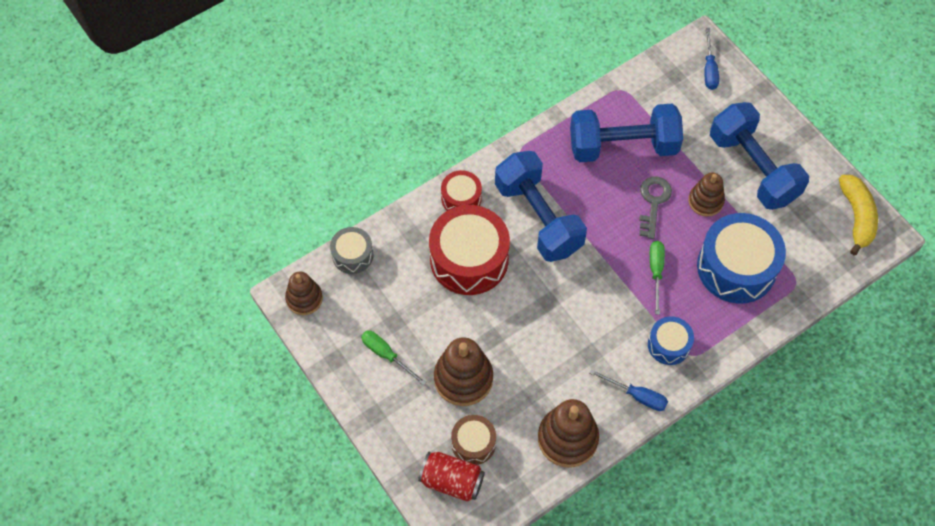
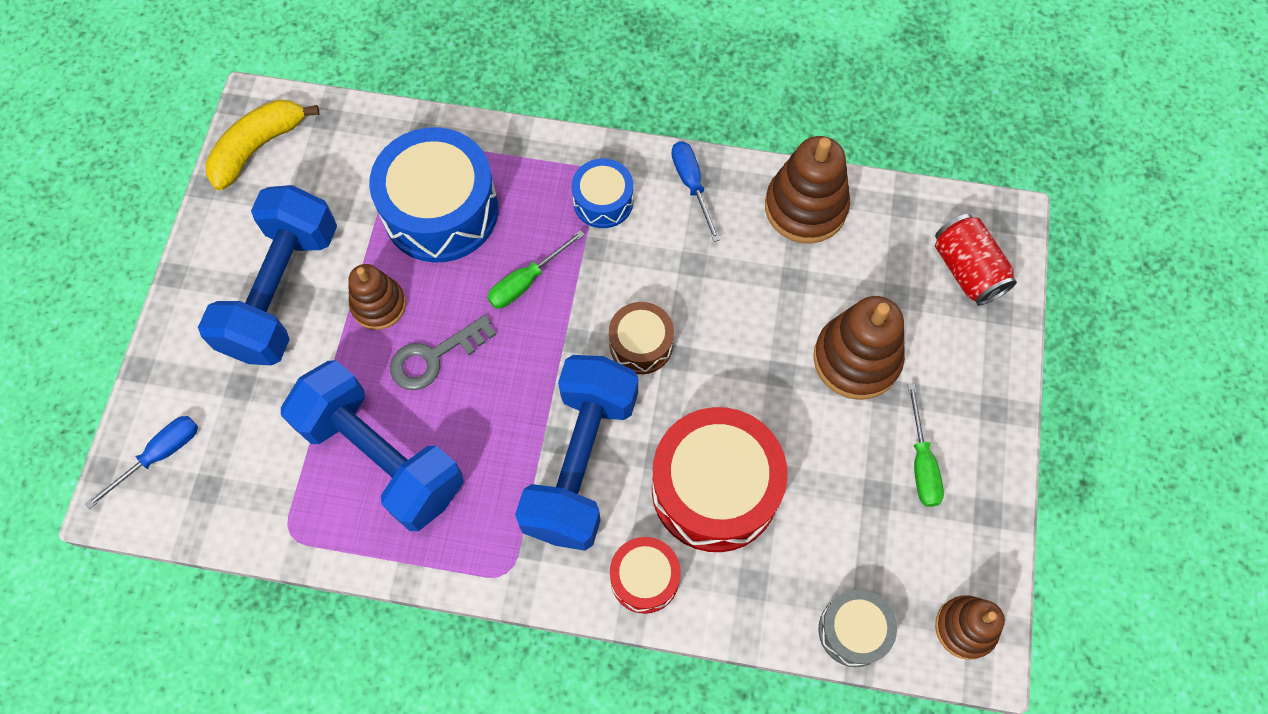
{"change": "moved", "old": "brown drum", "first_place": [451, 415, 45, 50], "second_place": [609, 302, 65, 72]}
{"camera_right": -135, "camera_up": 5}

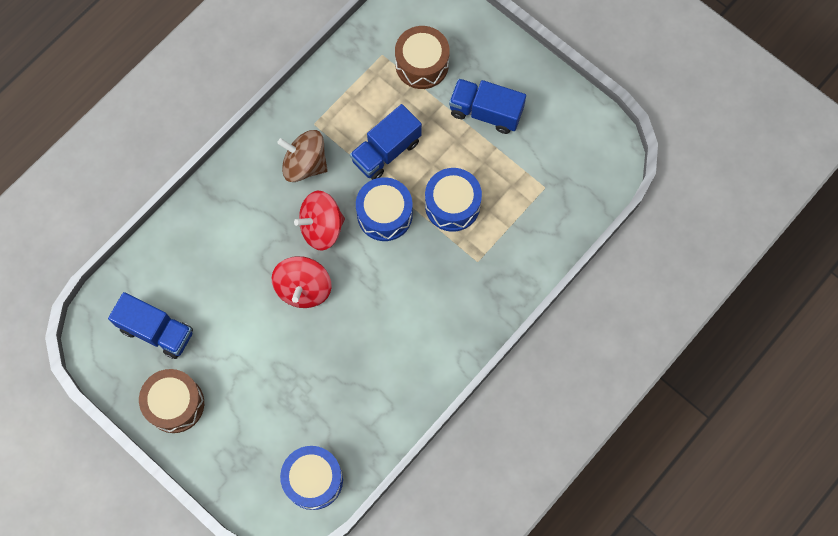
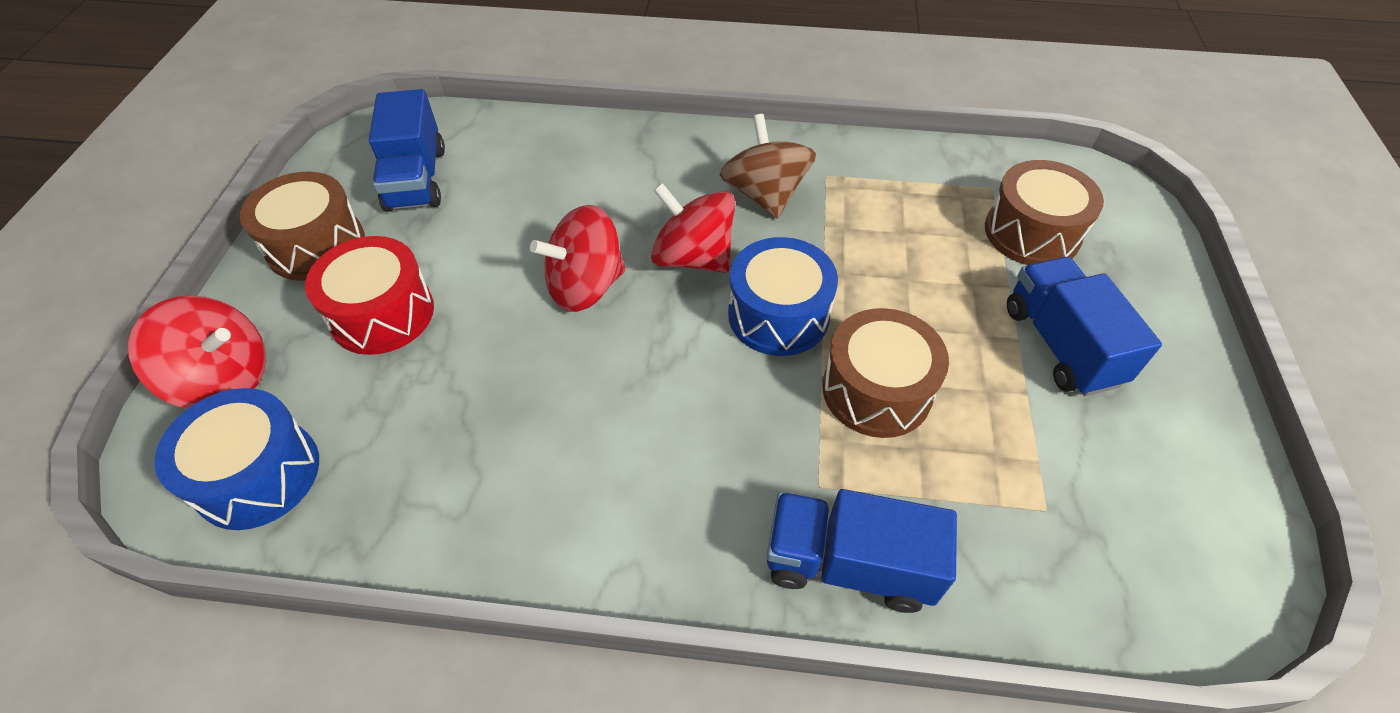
{"change": "moved", "old": "blue truck", "first_place": [350, 104, 72, 76], "second_place": [767, 489, 190, 124]}
{"change": "recoloured", "old": "blue drum", "new": "brown drum", "first_place": [425, 168, 57, 64], "second_place": [822, 308, 127, 130]}
{"change": "added", "new": "red spinning top", "second_place": [128, 295, 138, 114]}
{"change": "added", "new": "red drum", "second_place": [305, 236, 129, 119]}
{"camera_right": 55, "camera_up": -20}

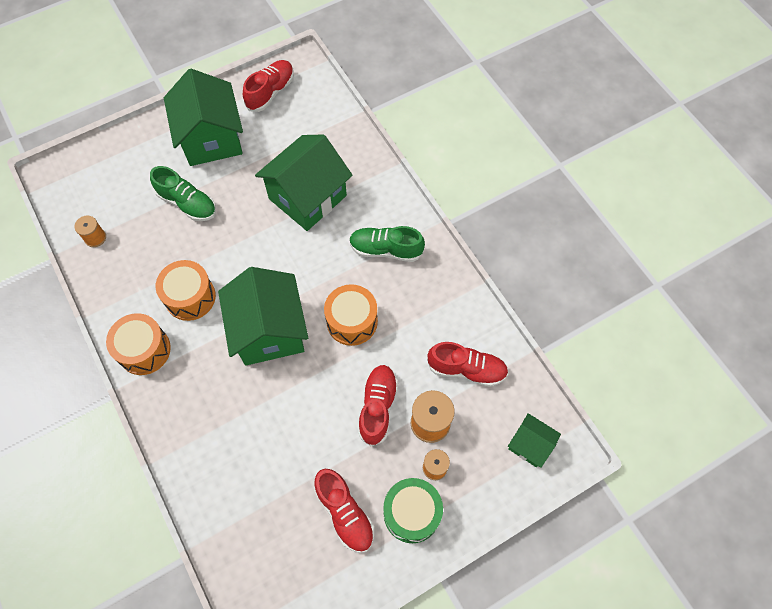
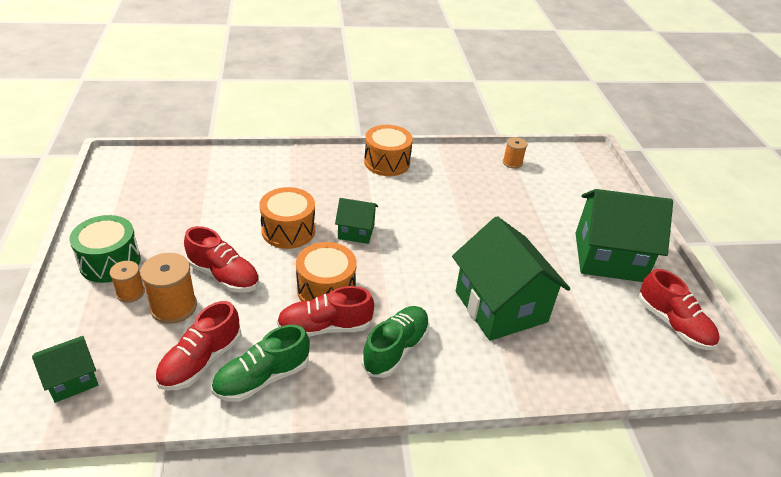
{"change": "moved", "old": "green shoe", "first_place": [150, 166, 66, 55], "second_place": [211, 325, 99, 77]}
{"change": "moved", "old": "orange drum", "first_place": [156, 260, 60, 61], "second_place": [259, 187, 56, 62]}
{"change": "resized", "old": "green house", "first_place": [218, 267, 90, 99], "second_place": [335, 198, 43, 46], "factor": 0.5}
{"change": "moved", "old": "red shoe", "first_place": [314, 469, 60, 84], "second_place": [277, 286, 97, 51]}
{"camera_right": 110, "camera_up": -25}

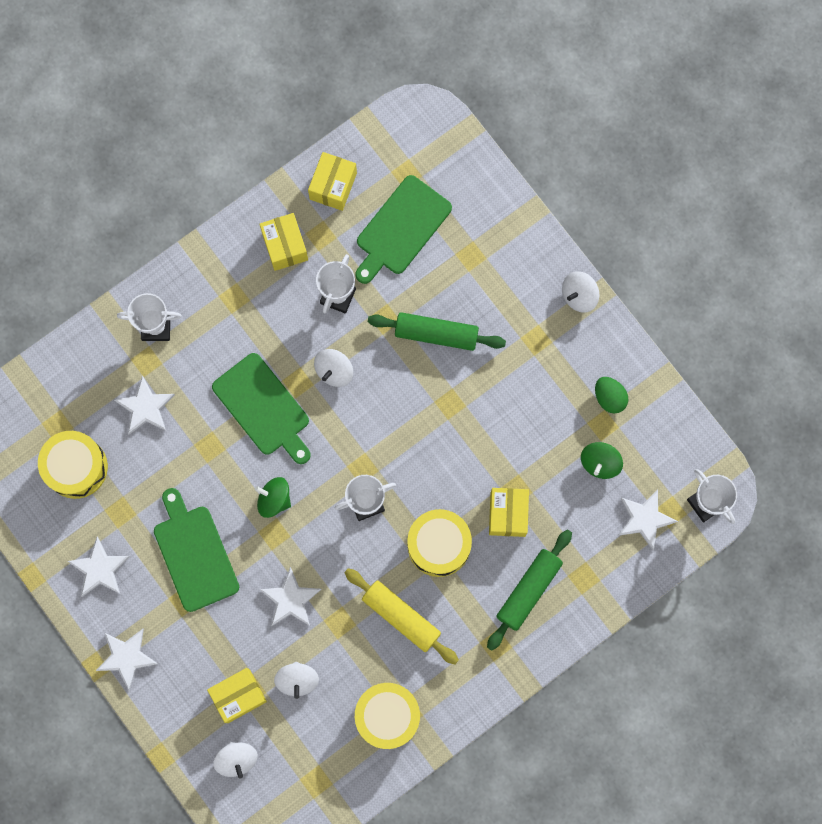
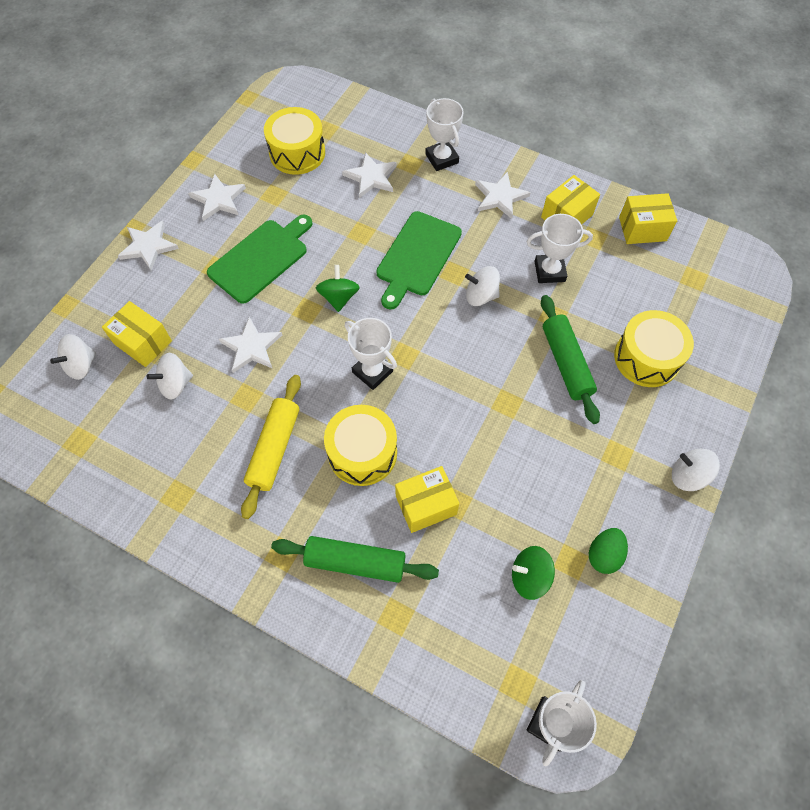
{"change": "removed", "old": "green cutting board", "first_place": [355, 175, 97, 109]}
{"change": "moved", "old": "yellow drum", "first_place": [355, 683, 65, 66], "second_place": [614, 310, 80, 77]}
{"change": "moved", "old": "white star", "first_place": [618, 489, 60, 61], "second_place": [475, 172, 56, 47]}
{"camera_right": 65, "camera_up": -15}

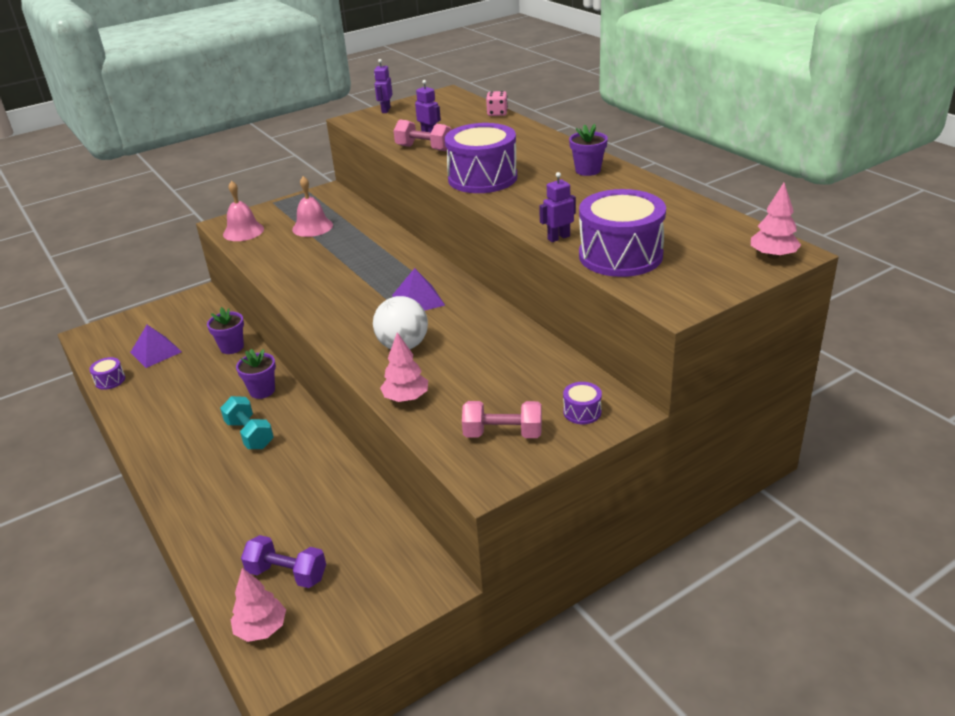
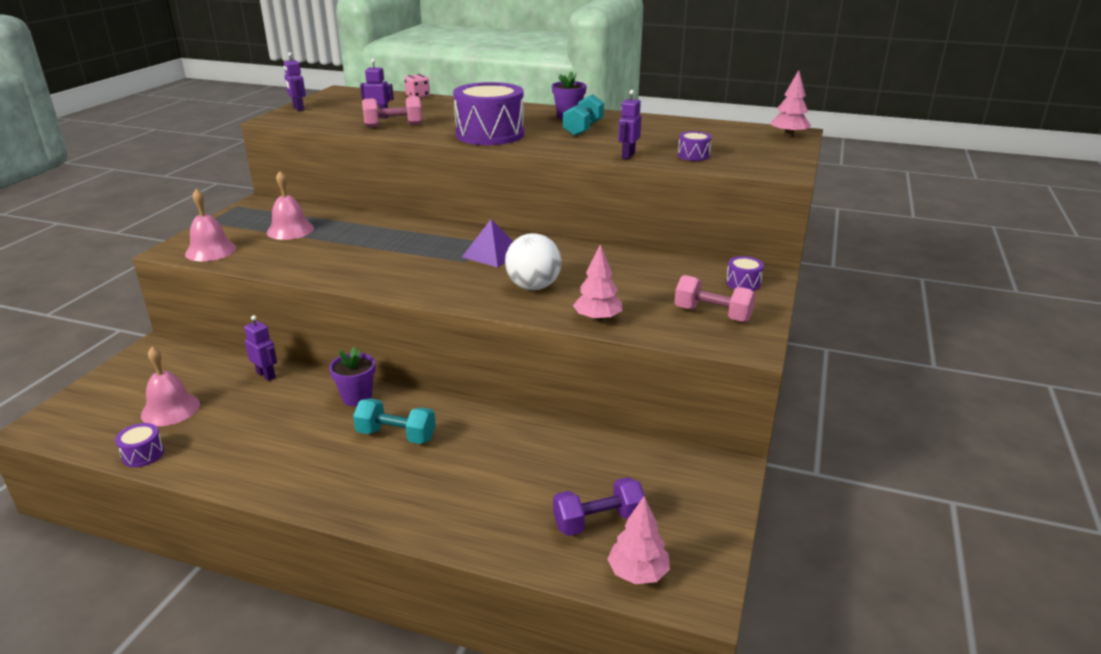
{"change": "replaced", "old": "purple pyramid", "new": "pink bell", "first_place": [130, 325, 52, 43], "second_place": [141, 347, 59, 79]}
{"change": "replaced", "old": "purple flower pot", "new": "purple robot", "first_place": [207, 307, 37, 47], "second_place": [244, 315, 33, 66]}
{"change": "turned", "old": "pink dumbbell", "first_place": [462, 401, 80, 37], "second_place": [674, 275, 82, 48], "degrees": 60}
{"change": "resized", "old": "purple drum", "first_place": [579, 189, 87, 88], "second_place": [678, 131, 34, 30], "factor": 0.43}
{"change": "added", "new": "turquoise dumbbell", "second_place": [563, 94, 41, 42]}
{"camera_right": -40, "camera_up": -5}

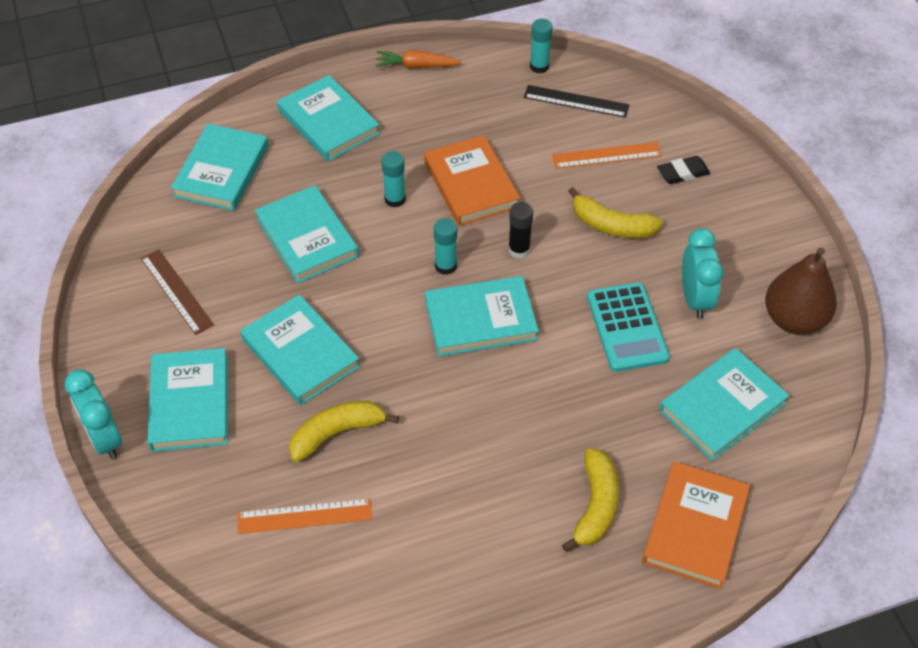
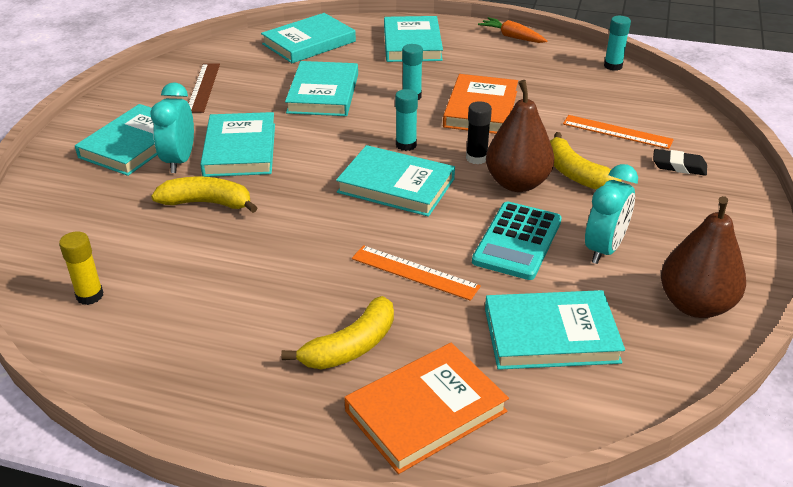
{"change": "moved", "old": "turquoise clock", "first_place": [64, 369, 58, 91], "second_place": [150, 82, 44, 91]}
{"change": "moved", "old": "orange ruler", "first_place": [238, 498, 134, 36], "second_place": [352, 245, 129, 56]}
{"change": "removed", "old": "black ruler", "first_place": [524, 85, 105, 33]}
{"change": "added", "new": "yellow glue stick", "second_place": [59, 231, 44, 74]}
{"change": "added", "new": "brown pear", "second_place": [486, 80, 68, 112]}
{"camera_right": 35, "camera_up": -15}

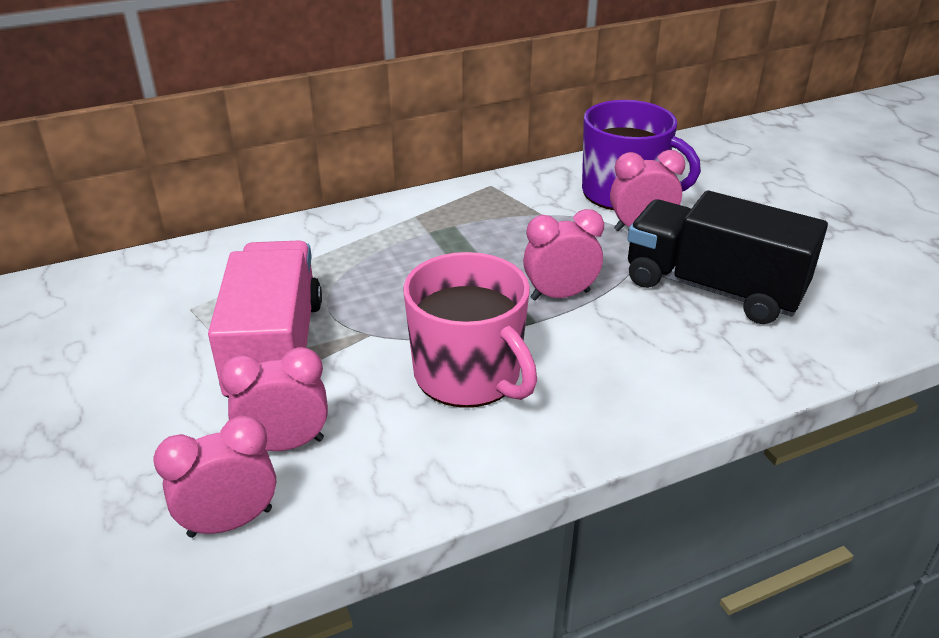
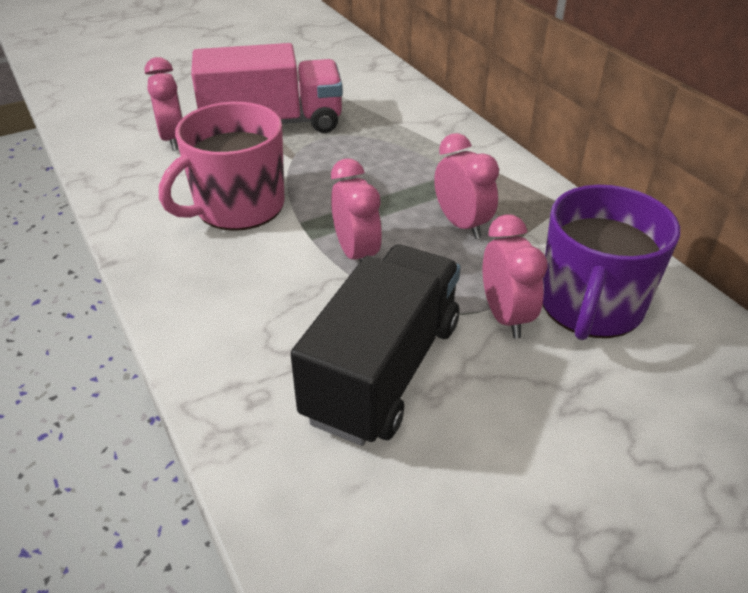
{"change": "moved", "old": "pink clock", "first_place": [154, 416, 122, 122], "second_place": [434, 133, 65, 106]}
{"camera_right": 85, "camera_up": 5}

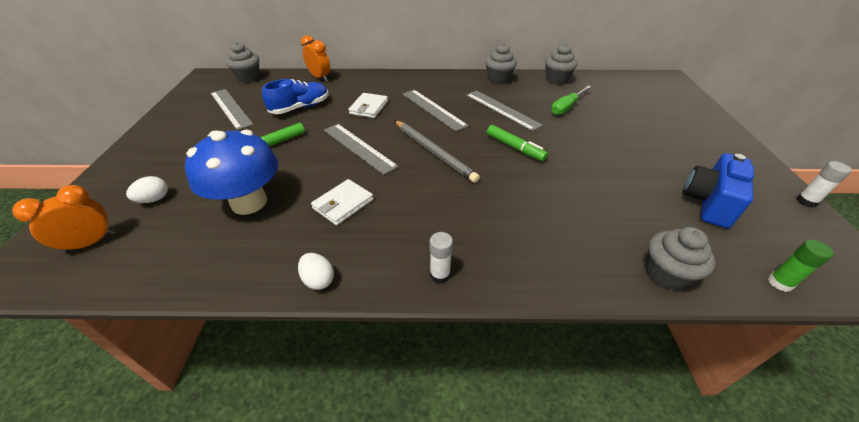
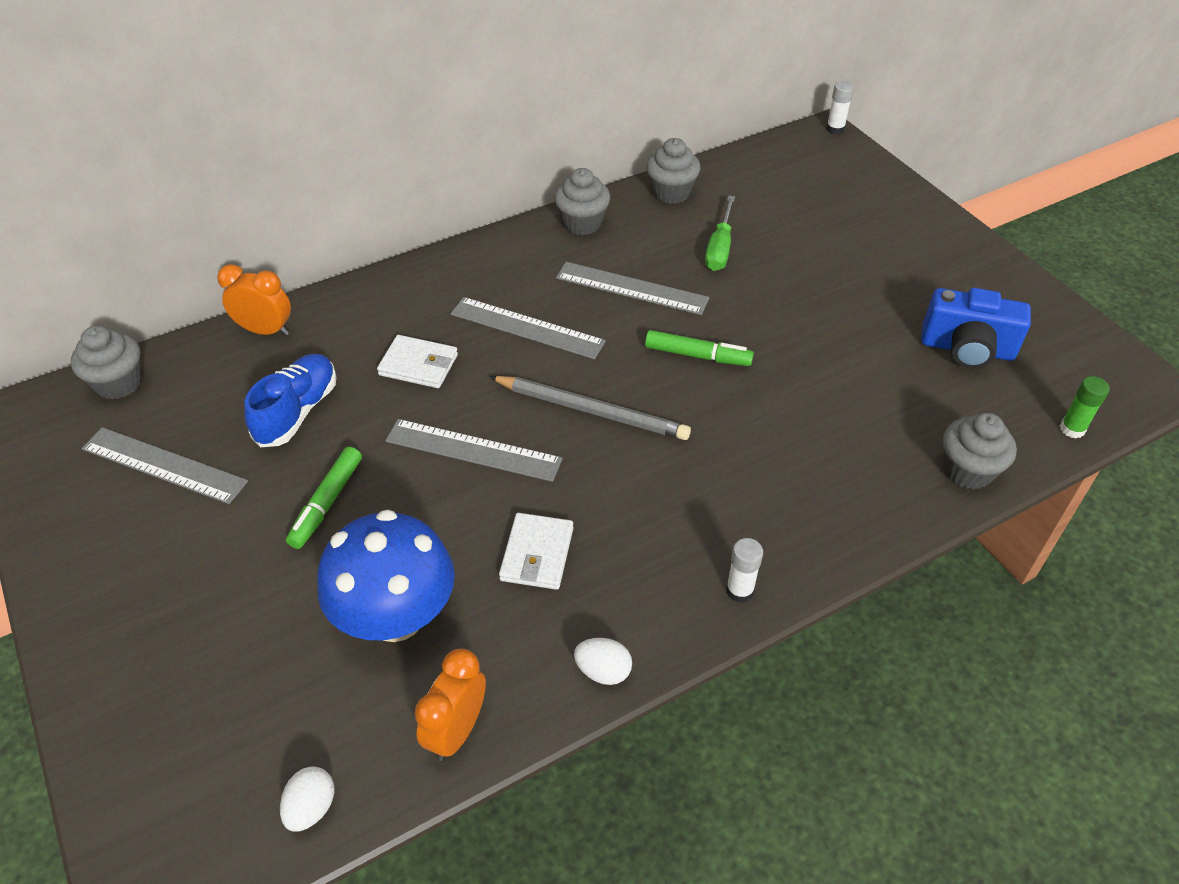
{"change": "moved", "old": "orange clock", "first_place": [12, 185, 103, 68], "second_place": [415, 649, 71, 112]}
{"change": "moved", "old": "white egg", "first_place": [126, 176, 42, 27], "second_place": [280, 766, 55, 66]}
{"change": "turned", "old": "white wallet", "first_place": [348, 93, 40, 25], "second_place": [377, 335, 81, 53], "degrees": -60}
{"change": "turned", "old": "blue camera", "first_place": [683, 153, 71, 75], "second_place": [921, 288, 110, 81], "degrees": -75}
{"change": "moved", "old": "white glue stick", "first_place": [796, 161, 56, 47], "second_place": [826, 81, 28, 53]}
{"camera_right": -30, "camera_up": 5}

